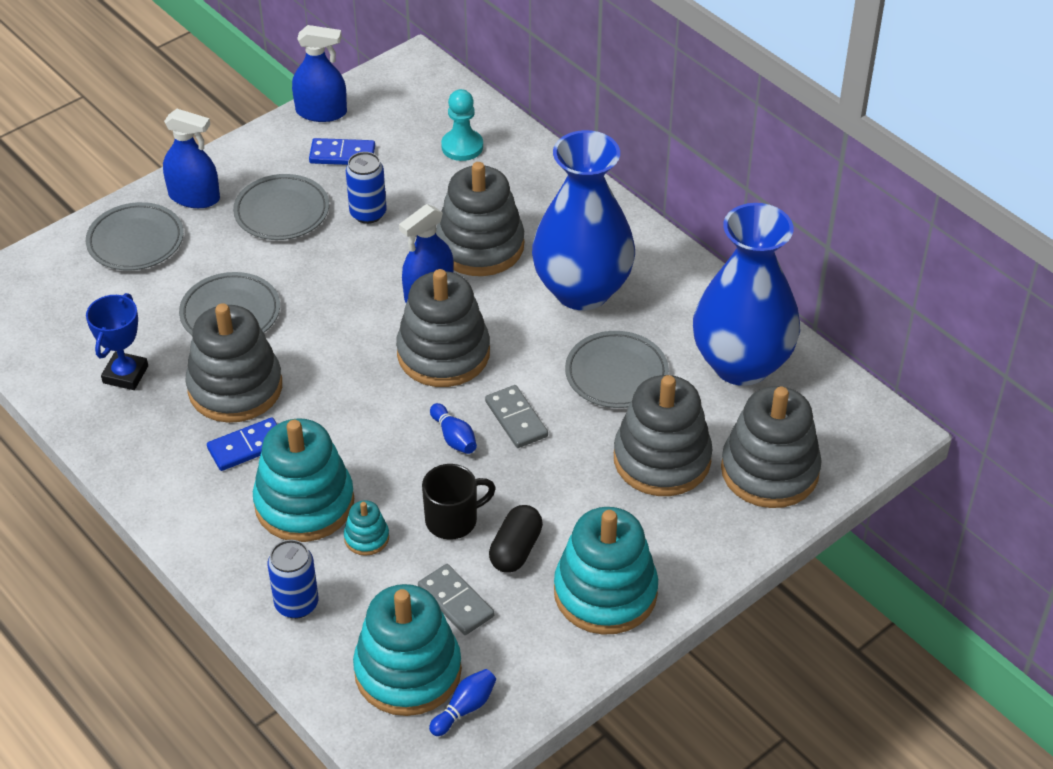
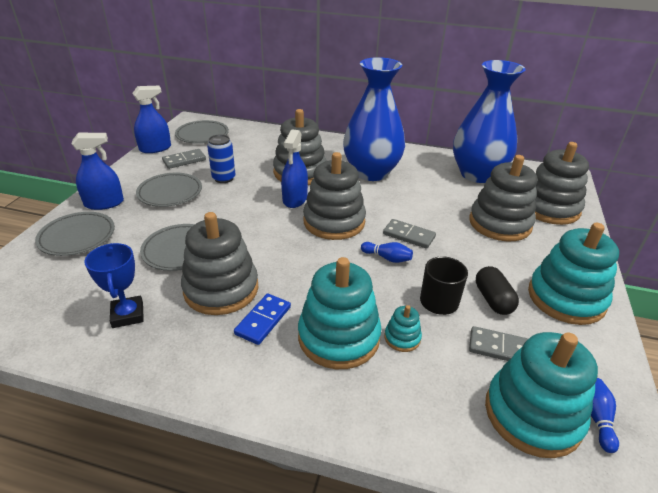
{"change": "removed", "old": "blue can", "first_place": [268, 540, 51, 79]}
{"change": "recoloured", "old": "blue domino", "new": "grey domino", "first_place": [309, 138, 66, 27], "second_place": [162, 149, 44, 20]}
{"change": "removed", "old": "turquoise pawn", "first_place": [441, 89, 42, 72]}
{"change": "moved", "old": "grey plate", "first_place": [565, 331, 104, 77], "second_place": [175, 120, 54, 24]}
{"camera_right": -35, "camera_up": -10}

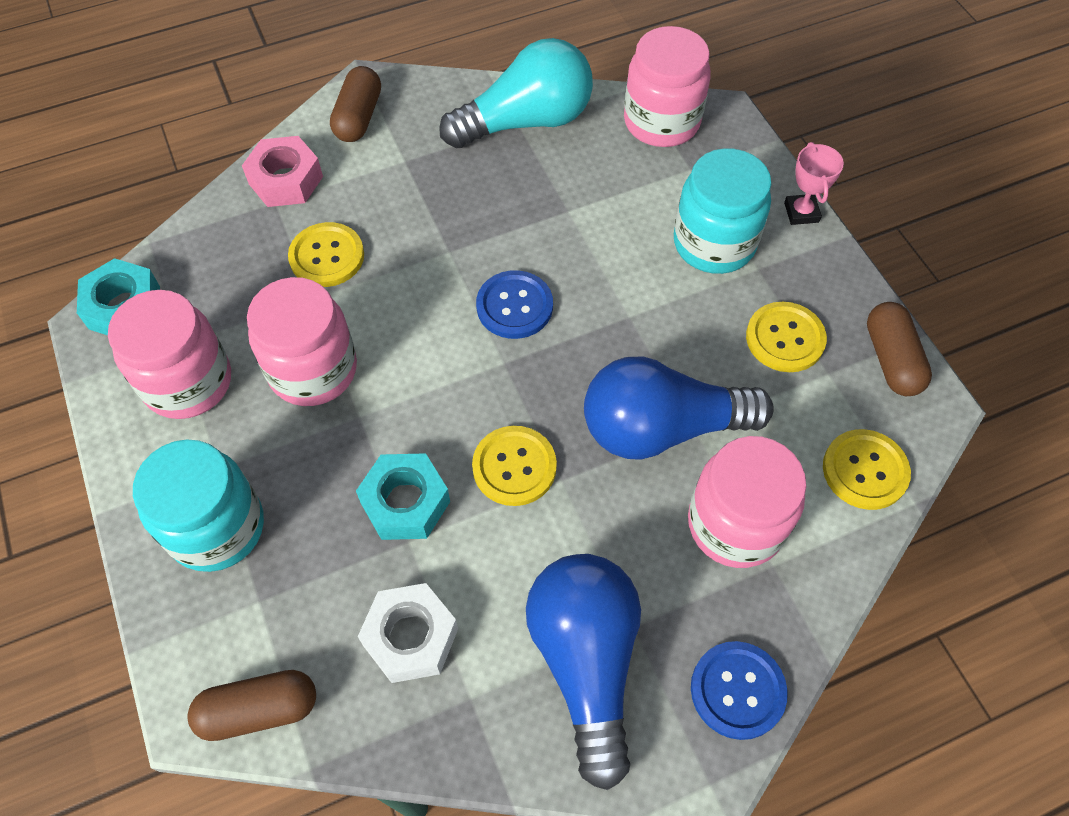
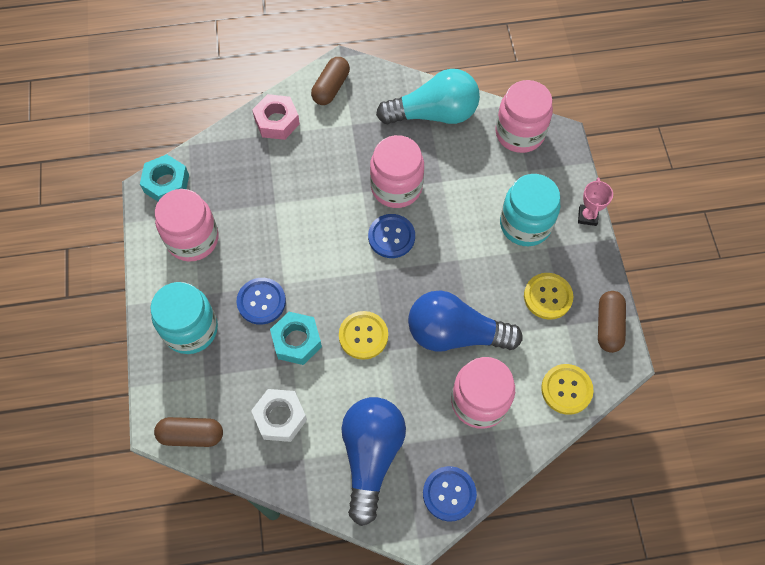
{"change": "moved", "old": "pink jar", "first_place": [247, 277, 110, 129], "second_place": [370, 135, 54, 73]}
{"change": "removed", "old": "yellow button", "first_place": [288, 222, 76, 65]}
{"change": "added", "new": "blue button", "second_place": [236, 278, 50, 47]}
{"camera_right": 15, "camera_up": 5}

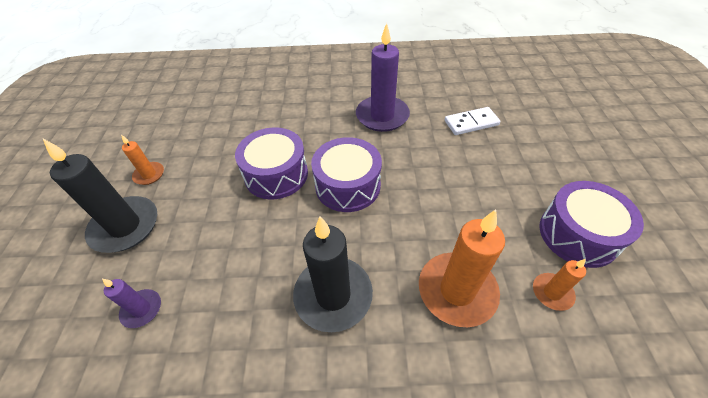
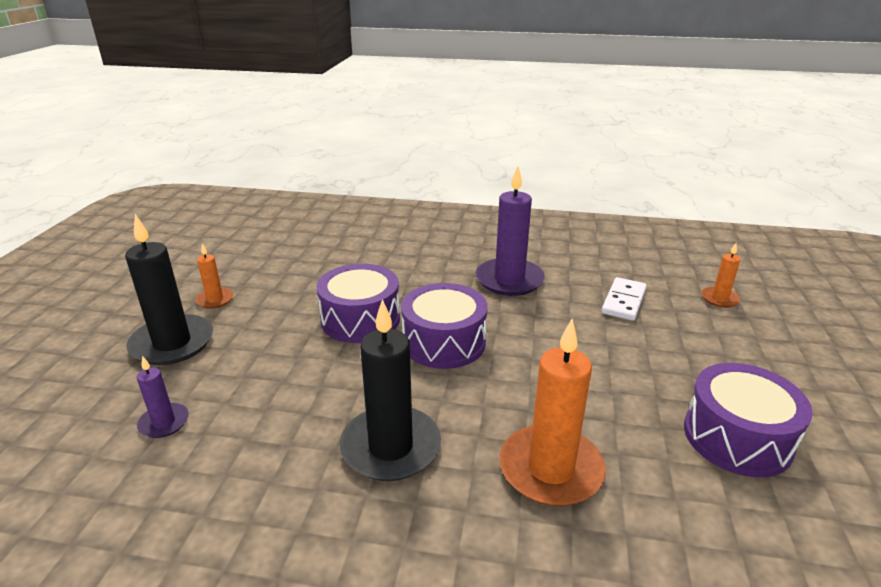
{"change": "turned", "old": "white domino", "first_place": [445, 107, 55, 28], "second_place": [602, 277, 45, 44], "degrees": -60}
{"change": "moved", "old": "orange candle", "first_place": [533, 259, 53, 52], "second_place": [701, 243, 40, 65]}
{"camera_right": 10, "camera_up": -20}

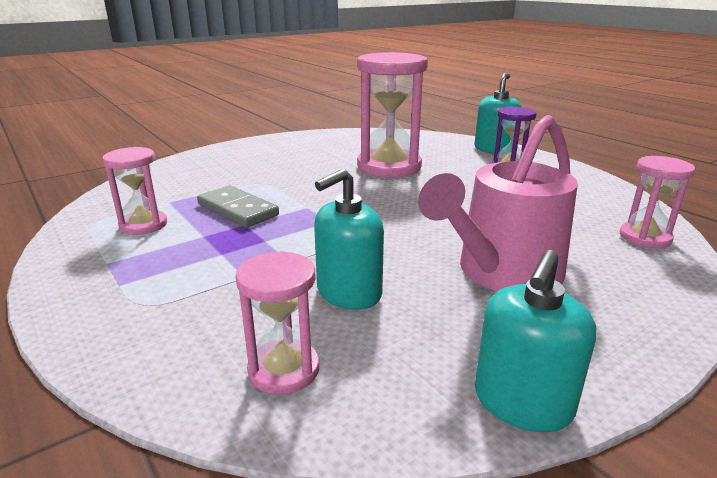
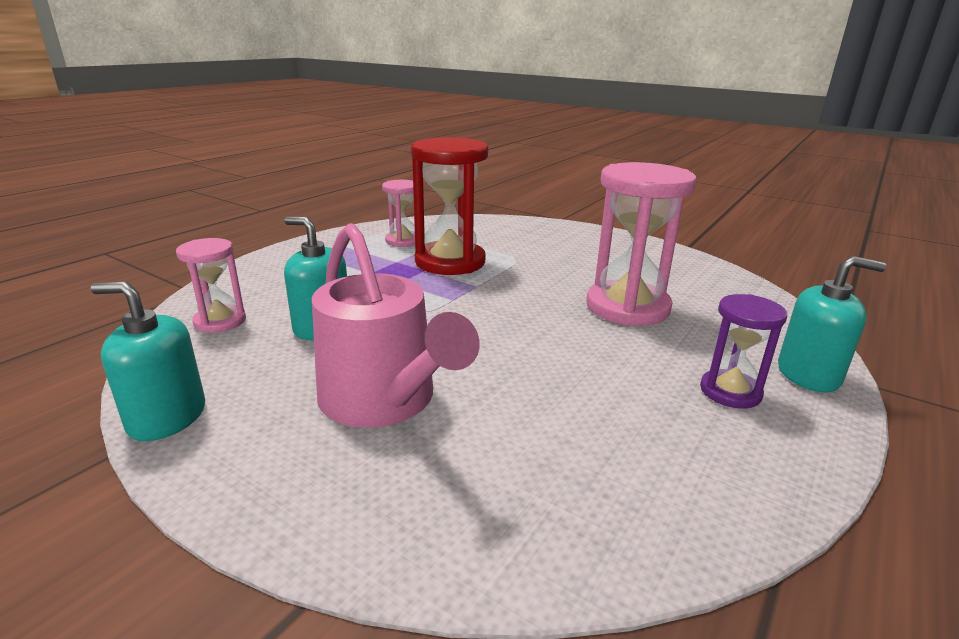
{"change": "replaced", "old": "grey domino", "new": "red hourglass", "first_place": [197, 185, 82, 43], "second_place": [411, 137, 77, 138]}
{"change": "turned", "old": "pink watering can", "first_place": [418, 115, 160, 176], "second_place": [312, 223, 168, 205], "degrees": -150}
{"change": "removed", "old": "pink hourglass", "first_place": [620, 156, 75, 92]}
{"camera_right": 70, "camera_up": 0}

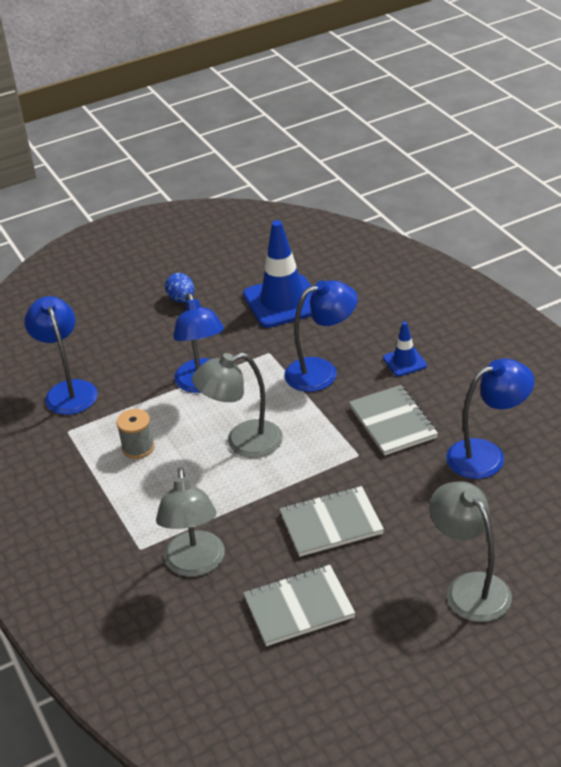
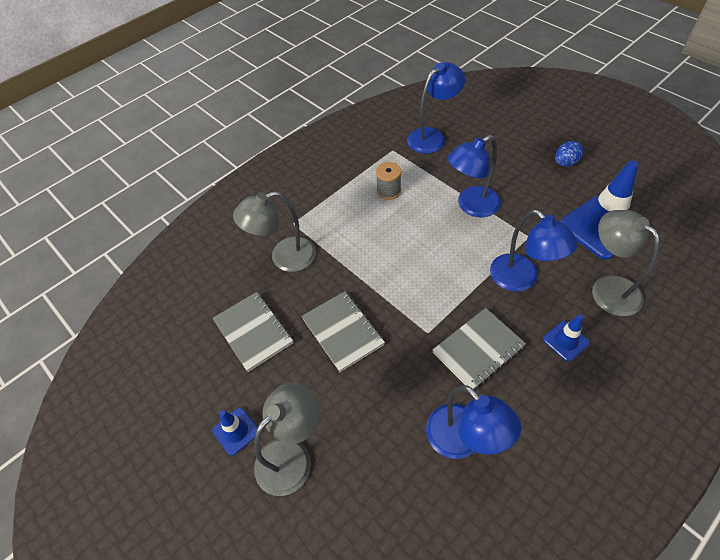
{"change": "moved", "old": "grey lamp", "first_place": [192, 353, 91, 105], "second_place": [592, 210, 68, 106]}
{"change": "added", "new": "blue traffic cone", "second_place": [212, 408, 45, 48]}
{"camera_right": 75, "camera_up": 15}

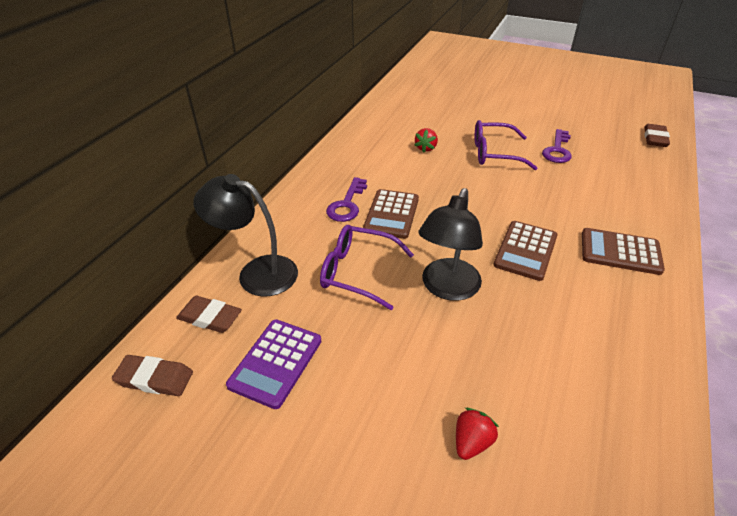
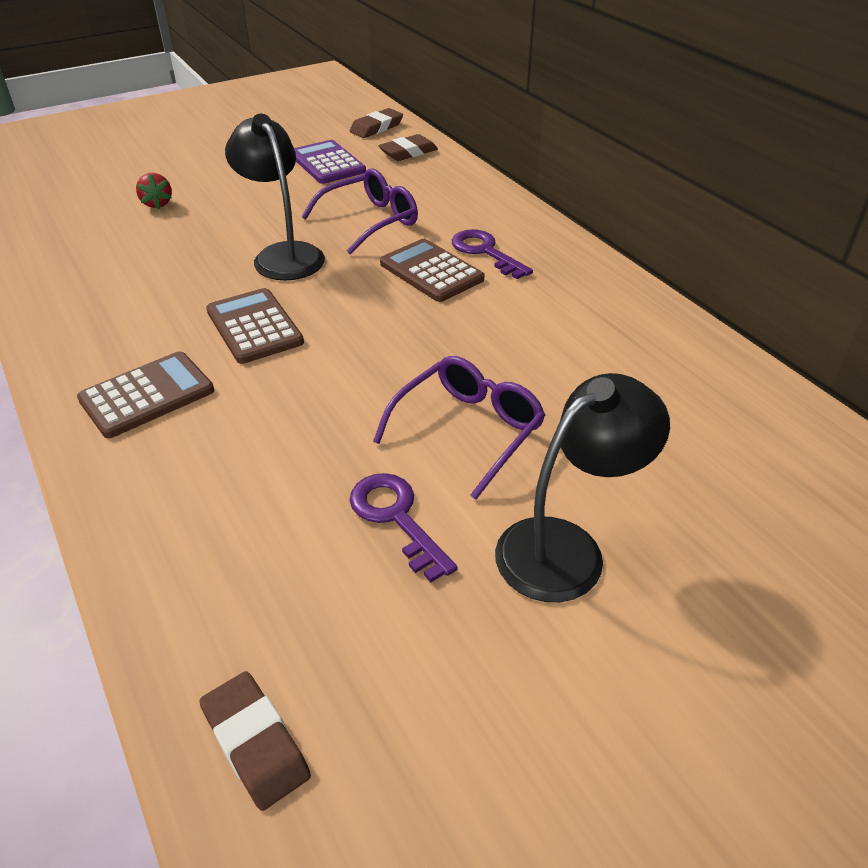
{"change": "moved", "old": "black lamp", "first_place": [194, 174, 104, 123], "second_place": [495, 373, 175, 229]}
{"change": "removed", "old": "red strawberry", "first_place": [415, 128, 23, 25]}
{"camera_right": 125, "camera_up": 0}

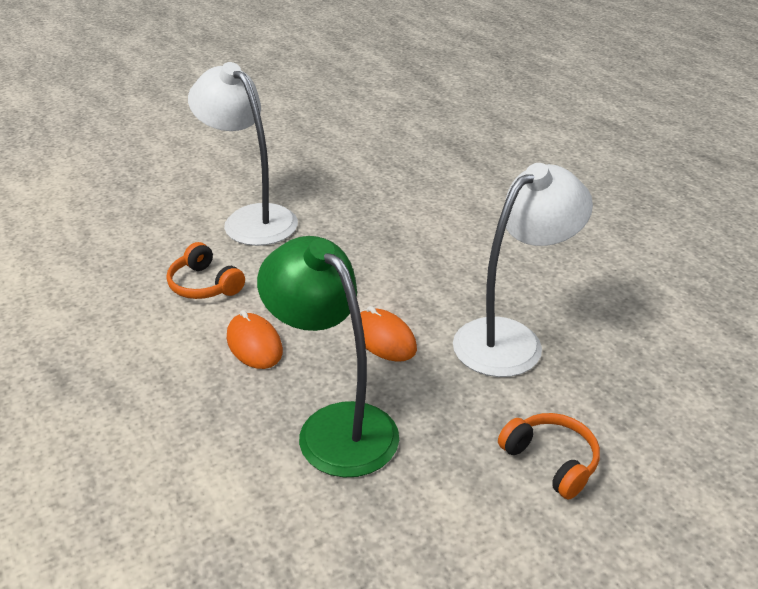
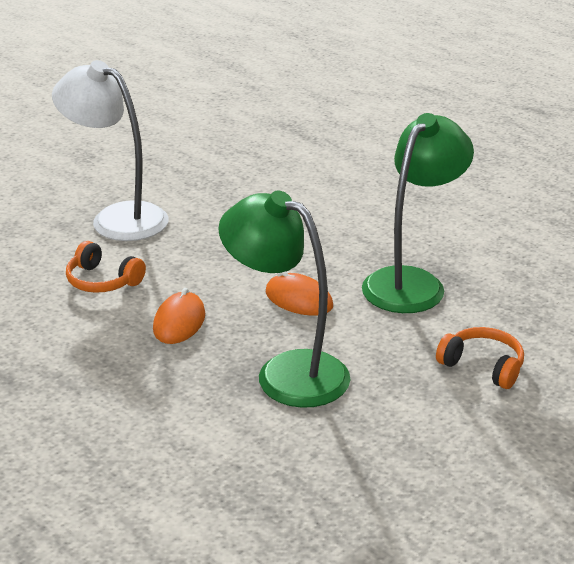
{"change": "turned", "old": "orange mouse", "first_place": [227, 310, 56, 59], "second_place": [153, 288, 52, 56], "degrees": 60}
{"change": "recoloured", "old": "white lamp", "new": "green lamp", "first_place": [453, 163, 140, 214], "second_place": [362, 113, 112, 200]}
{"camera_right": -15, "camera_up": -5}

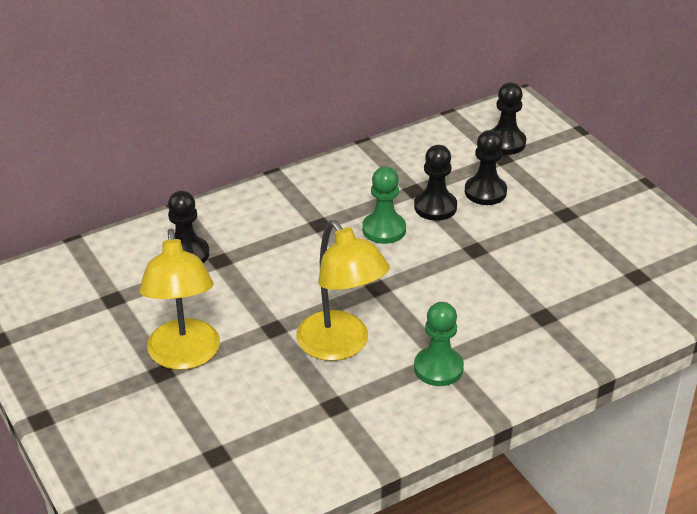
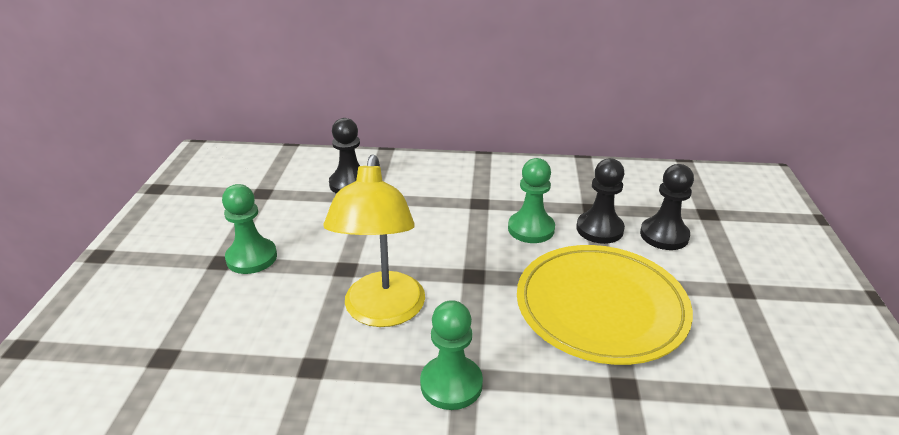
{"change": "replaced", "old": "yellow lamp", "new": "green pawn", "first_place": [139, 229, 81, 141], "second_place": [222, 184, 55, 90]}
{"change": "removed", "old": "black pawn", "first_place": [491, 83, 35, 72]}
{"change": "added", "new": "yellow plate", "second_place": [517, 245, 176, 120]}
{"camera_right": 35, "camera_up": -5}

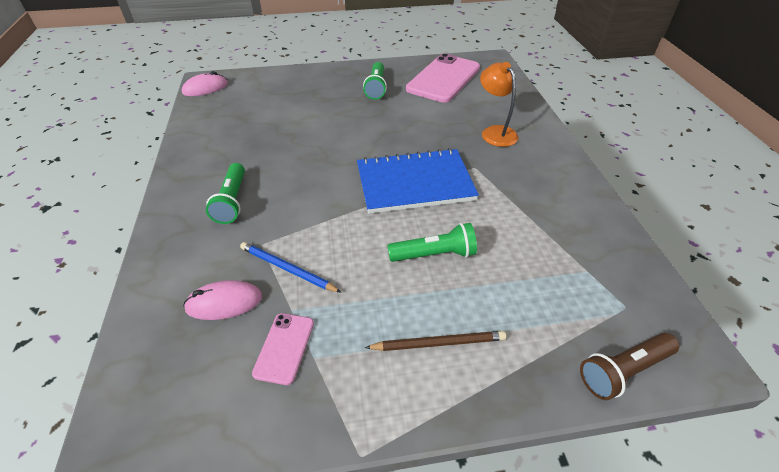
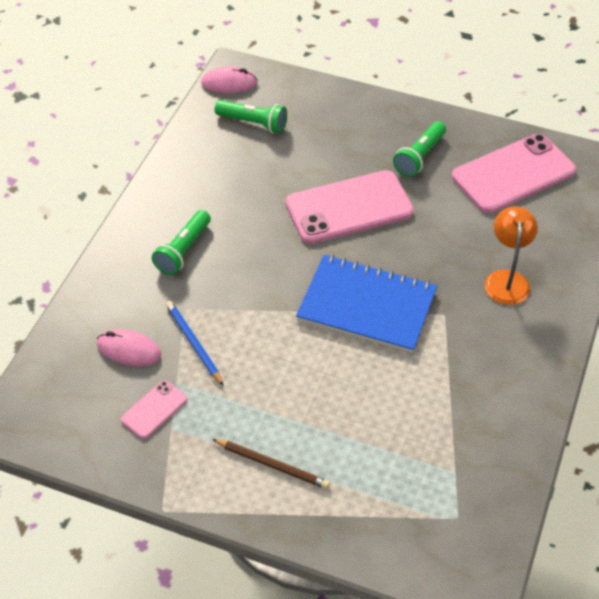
{"change": "moved", "old": "green flashlight", "first_place": [387, 223, 90, 39], "second_place": [214, 100, 73, 34]}
{"change": "removed", "old": "brown flashlight", "first_place": [580, 333, 99, 67]}
{"change": "added", "new": "pink phone", "second_place": [285, 170, 129, 74]}
{"camera_right": 30, "camera_up": 5}

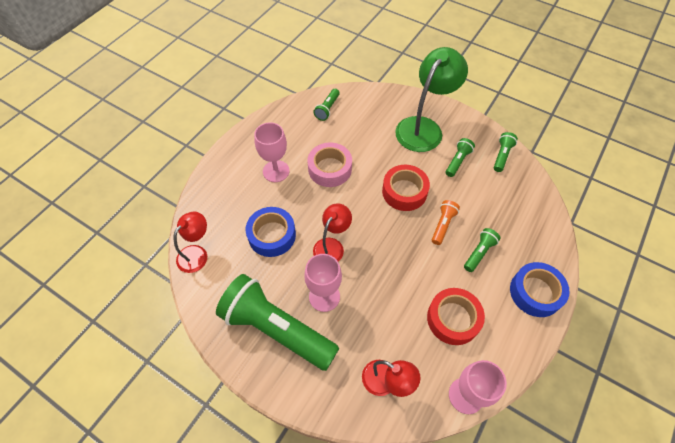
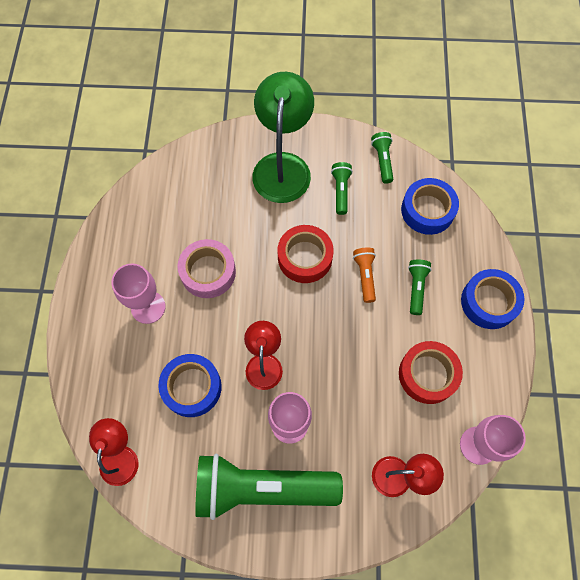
{"change": "removed", "old": "green flashlight", "first_place": [314, 89, 26, 32]}
{"change": "added", "new": "blue tape", "second_place": [401, 178, 58, 57]}
{"camera_right": -30, "camera_up": 10}

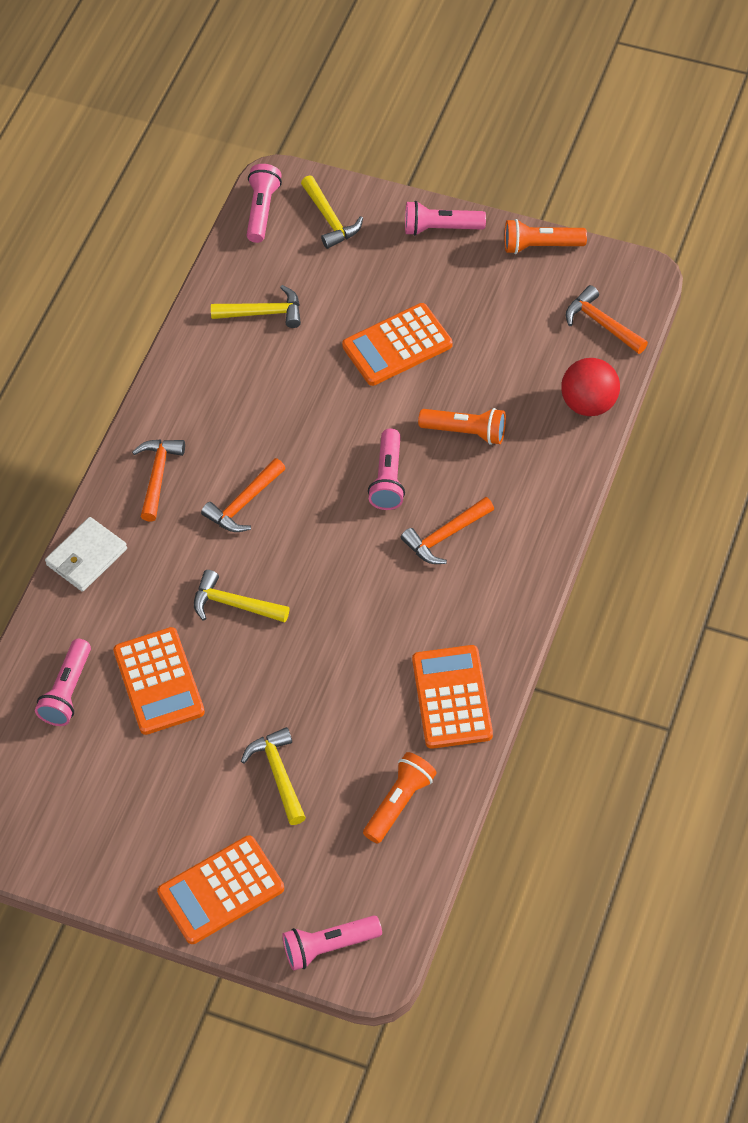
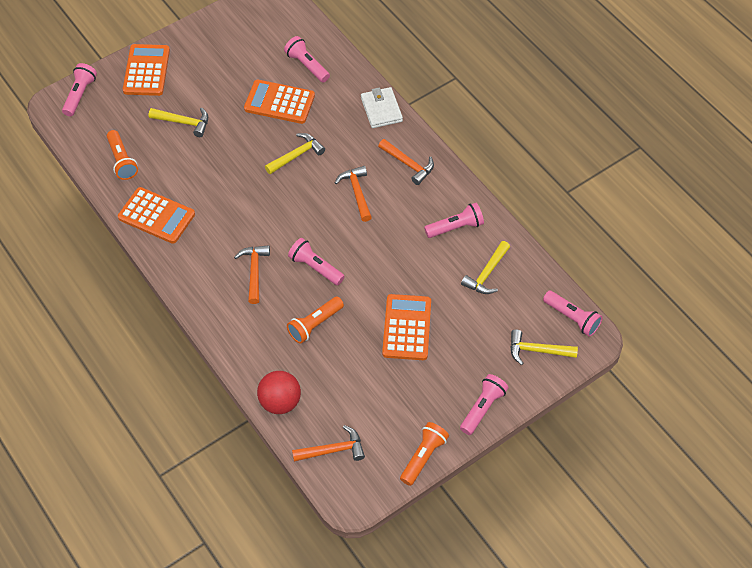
{"change": "added", "new": "pink flashlight", "second_place": [424, 203, 60, 35]}
{"camera_right": 120, "camera_up": 0}

